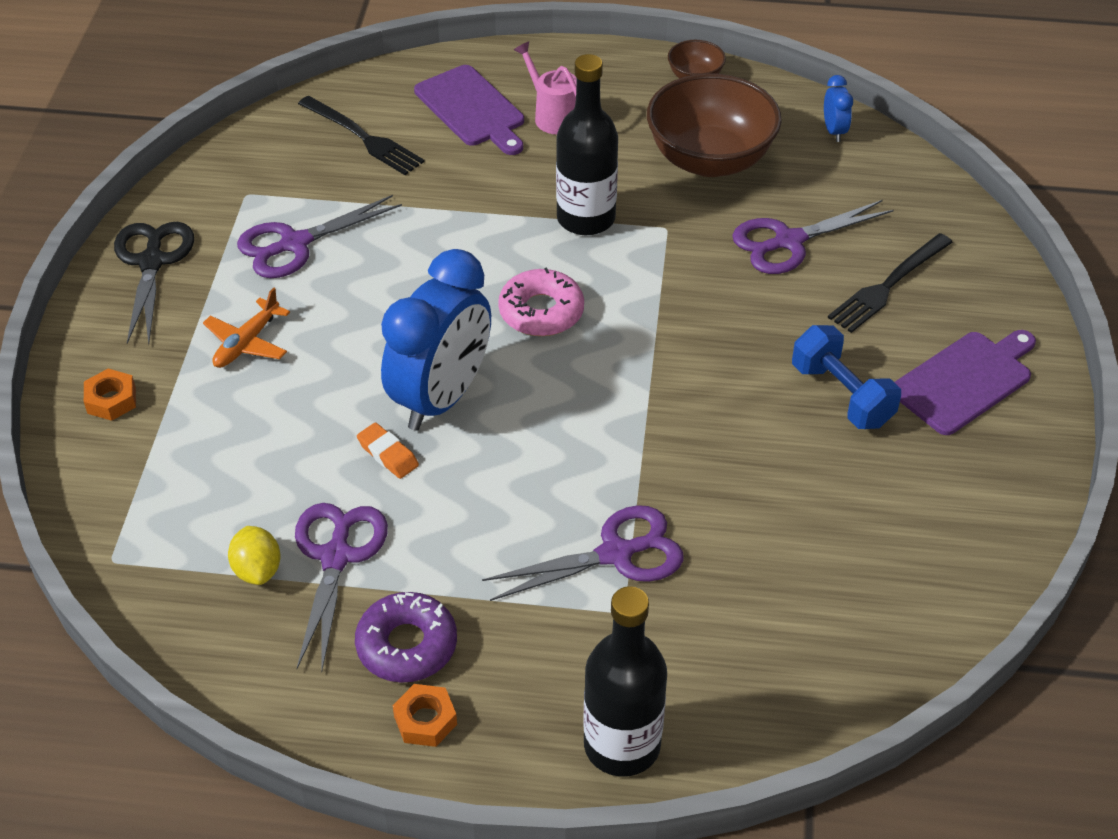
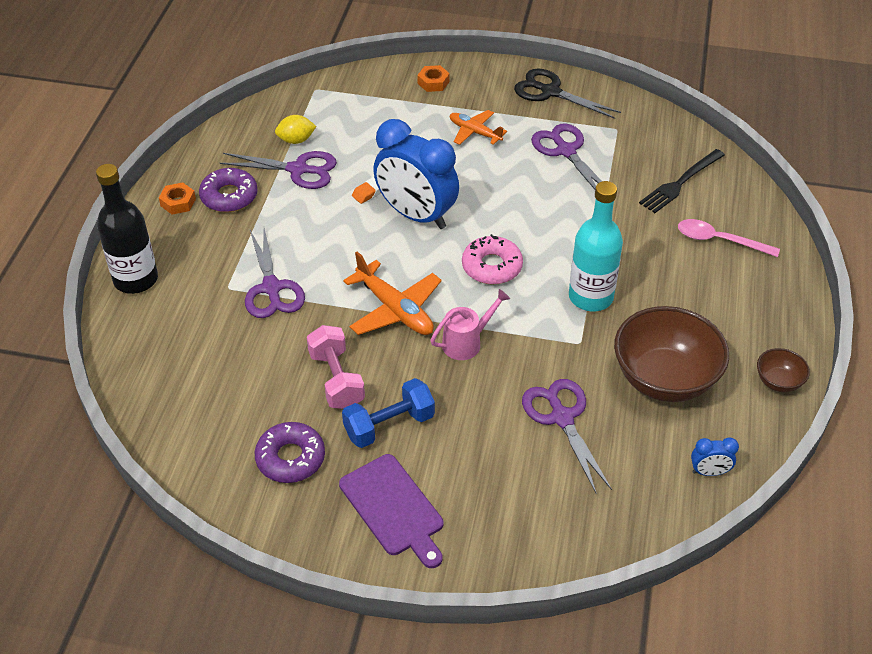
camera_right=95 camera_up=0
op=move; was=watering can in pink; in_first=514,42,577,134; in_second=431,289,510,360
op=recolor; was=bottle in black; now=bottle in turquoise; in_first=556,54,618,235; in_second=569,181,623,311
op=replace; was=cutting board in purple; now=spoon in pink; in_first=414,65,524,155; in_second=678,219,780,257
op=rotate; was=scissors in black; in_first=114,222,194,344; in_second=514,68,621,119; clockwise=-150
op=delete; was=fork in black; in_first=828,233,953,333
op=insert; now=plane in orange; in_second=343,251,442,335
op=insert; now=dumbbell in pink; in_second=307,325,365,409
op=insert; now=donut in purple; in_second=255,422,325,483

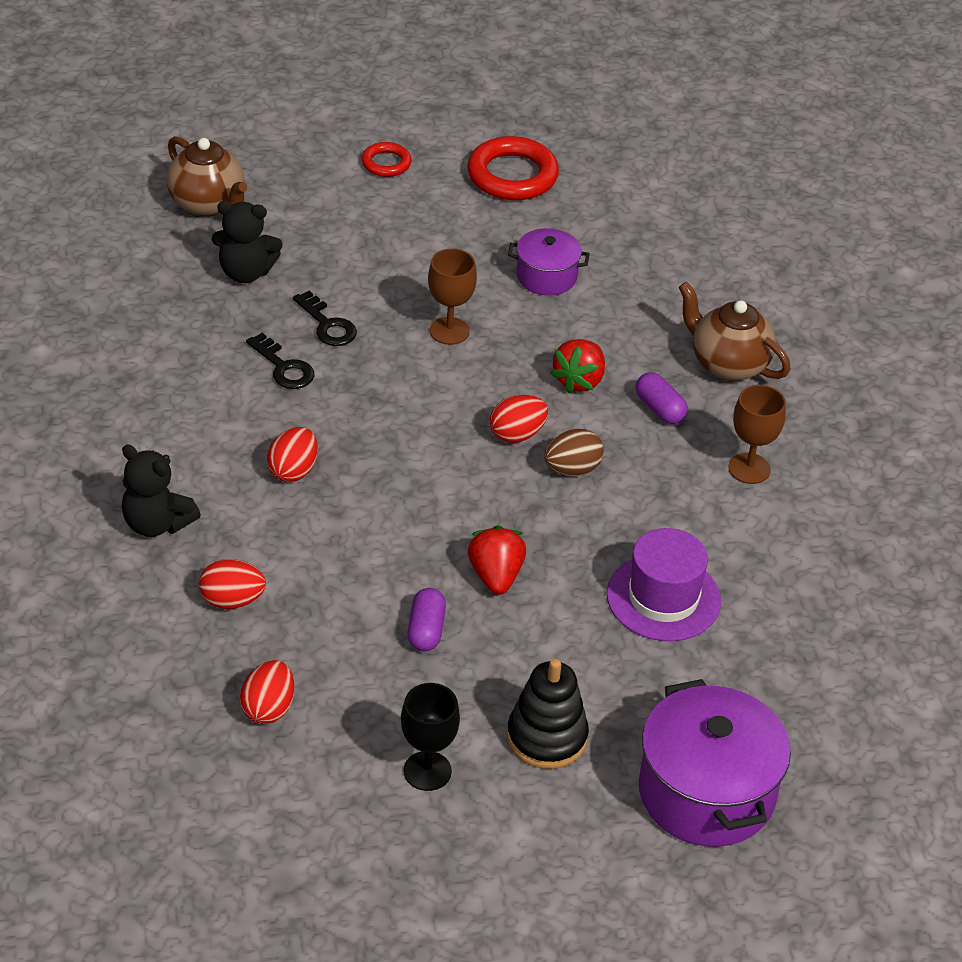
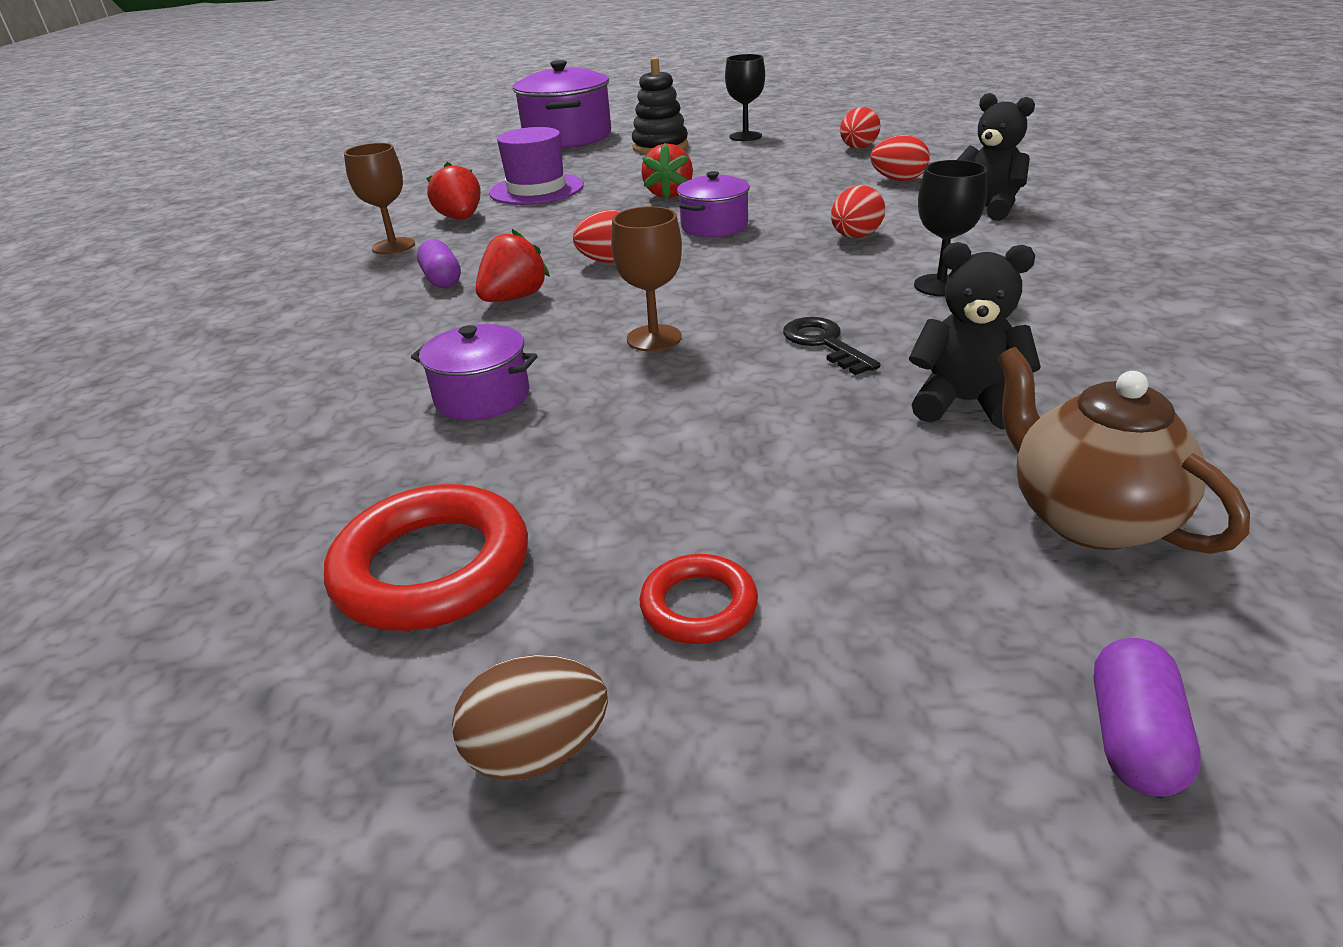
camera_right=-165 camera_up=-10
op=delete; was=teapot in brown; in_first=679,282,790,381
op=delete; was=key in black; in_first=246,333,314,389
op=move; was=egg in brown; in_first=544,429,604,476; in_second=452,655,608,781
op=move; was=capsule in purple; in_first=407,588,446,651; in_second=1094,638,1201,797
op=insert; now=goblet in black; in_second=914,160,987,297
op=insert; now=strawberry in red; in_second=426,162,481,220
op=insert; now=pot in purple; in_second=677,171,750,237

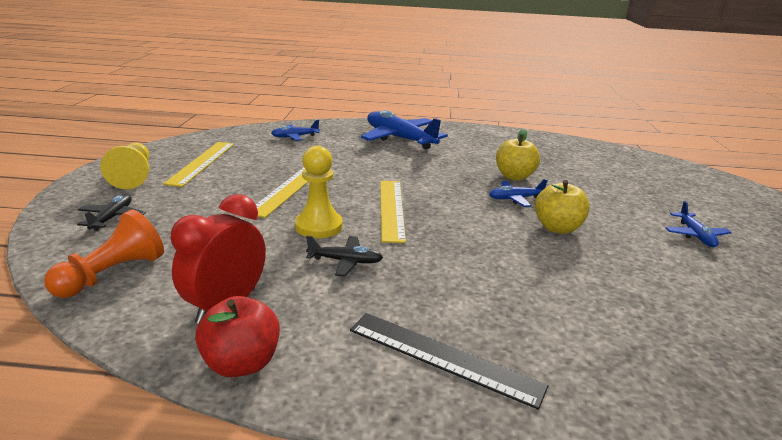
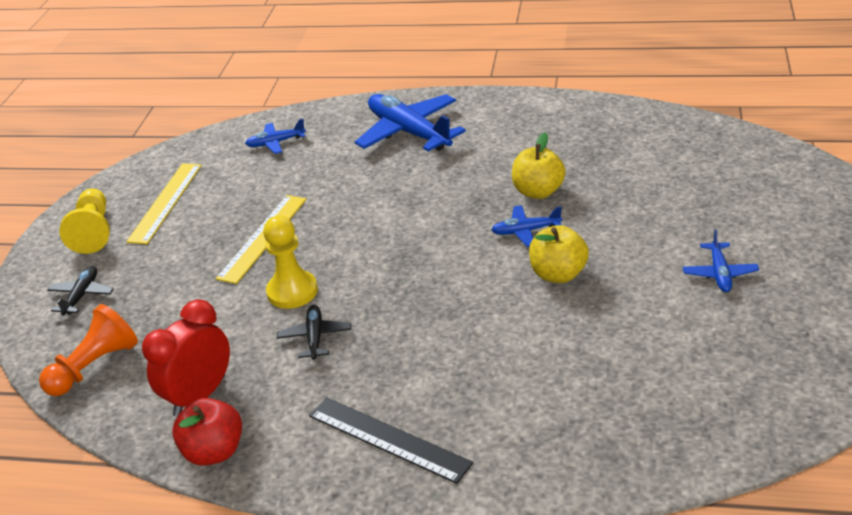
camera_right=10 camera_up=10
op=delete; was=ruler in yellow; in_first=380,181,406,243
op=rotate; was=plane in black; in_first=306,236,383,277; in_second=277,305,351,360; clockwise=-105

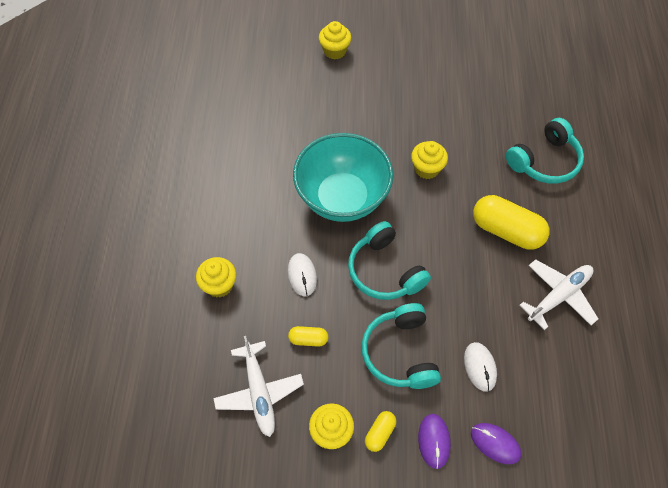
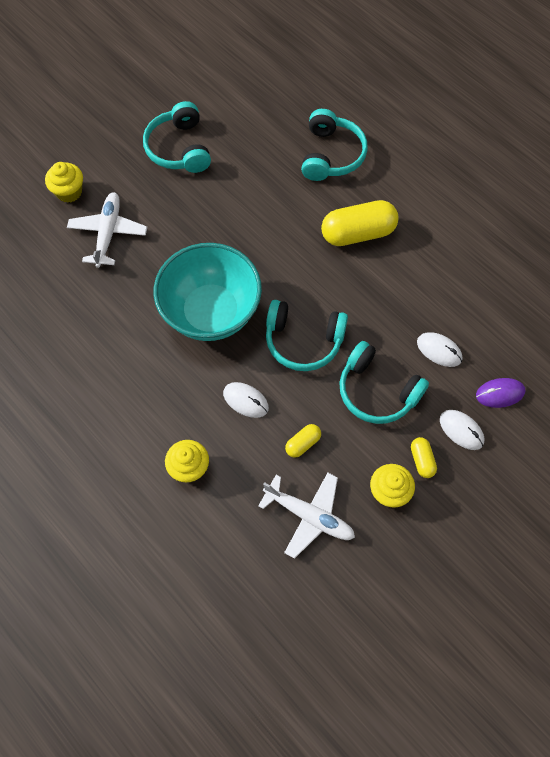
camera_right=-45 camera_up=5
op=delete; was=cupcake in yellow; in_first=411,141,448,179
op=move; was=plane in white; in_first=519,259,598,330; in_second=67,192,147,268
op=recolor; was=mouse in purple; now=mouse in white; in_first=418,414,451,469; in_second=440,410,484,450
op=insert; now=headphones in turquoise; in_second=143,101,211,173

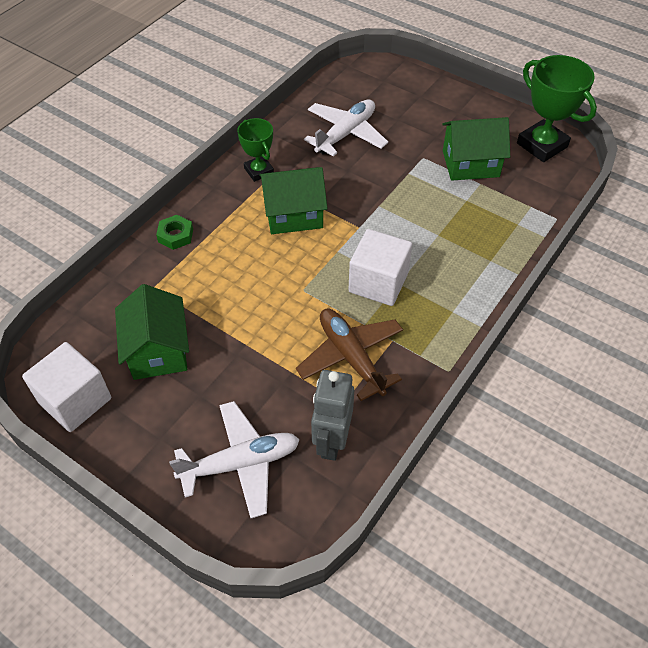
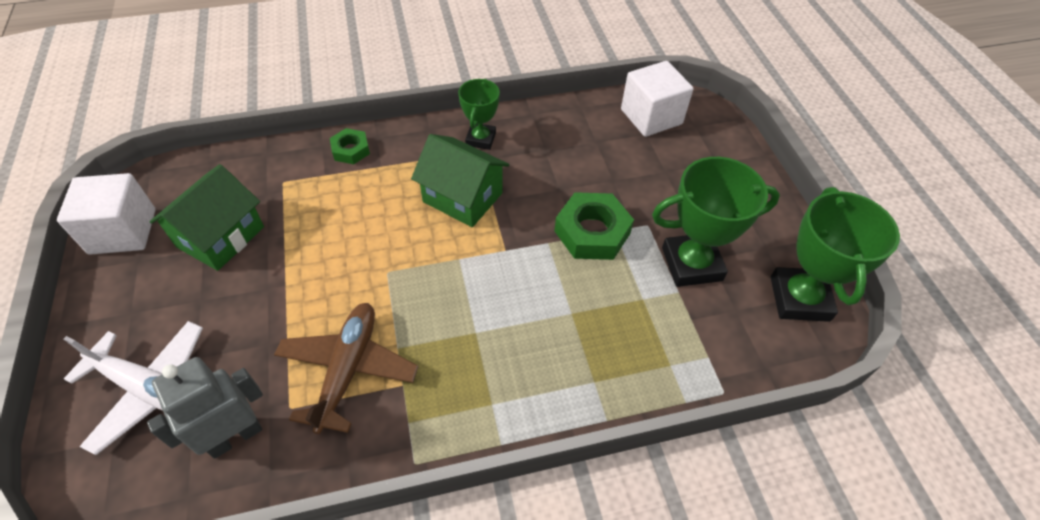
camera_right=40 camera_up=0
op=delete; was=plane in white; in_first=304,100,388,157
op=replace; was=house in green; now=trophy in green; in_first=442,117,510,181; in_second=652,157,780,287
op=move; was=cube in white; in_first=348,229,412,306; in_second=621,61,693,137
op=insert; now=nut in green; in_second=555,192,634,260

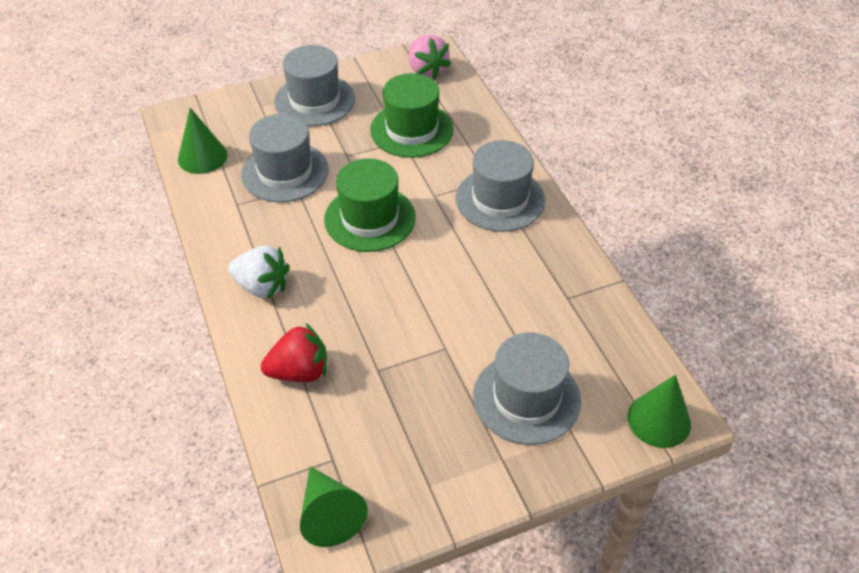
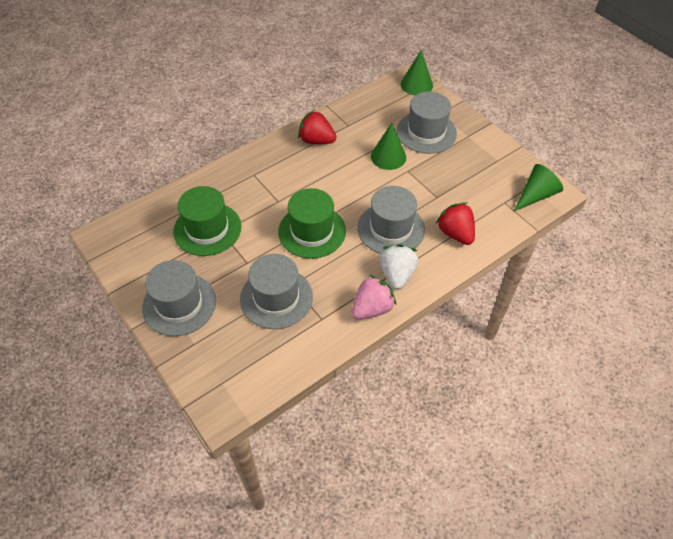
camera_right=-105 camera_up=5
op=move; was=strawberry in pink; in_first=409,35,451,79; in_second=352,275,396,320
op=move; was=cone in green; in_first=178,108,228,174; in_second=371,123,406,170
op=move; was=hat in grey; in_first=456,140,545,232; in_second=358,186,425,254
op=insert; now=strawberry in red; in_second=298,110,337,144

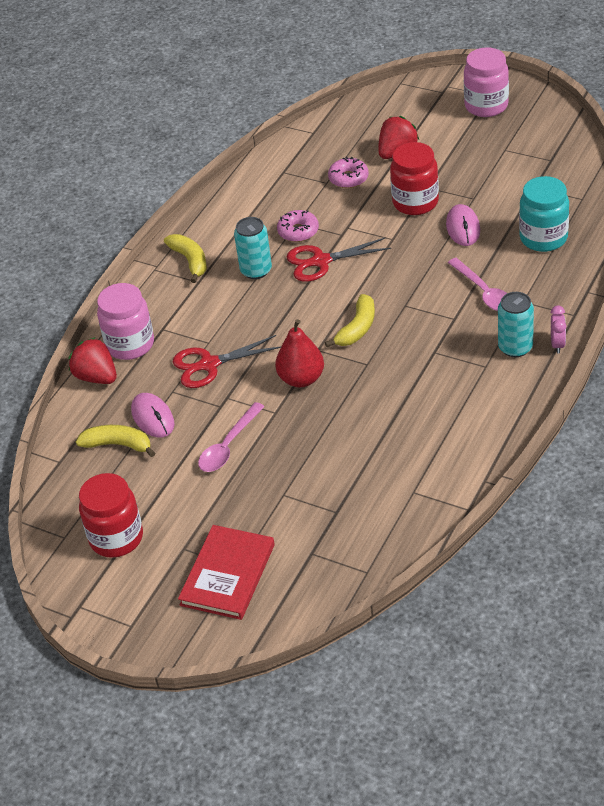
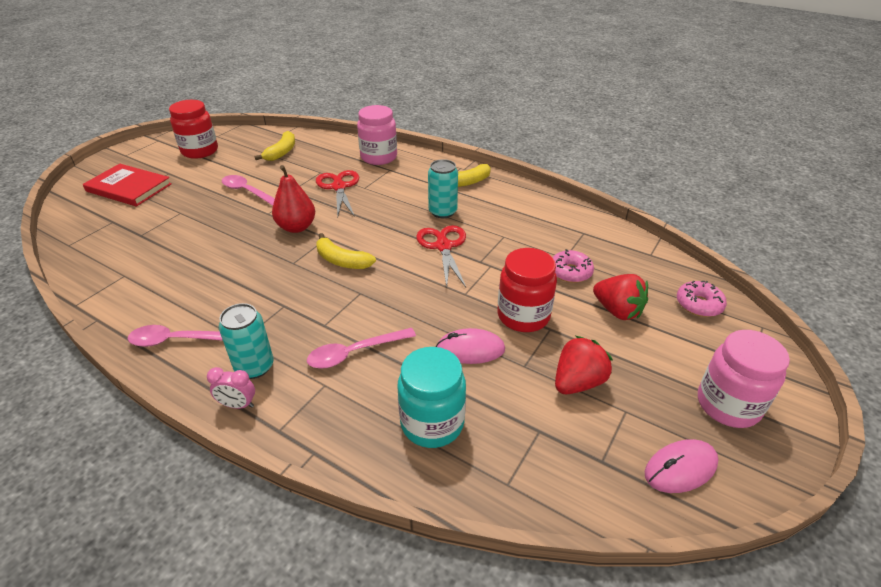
camera_right=90 camera_up=-5
op=move; was=donut in pink; in_first=277,210,319,242; in_second=677,281,727,317
op=move; was=strawberry in red; in_first=68,337,117,384; in_second=555,336,613,394
op=move; was=mouse in pink; in_first=131,393,175,438; in_second=645,439,719,493
op=insert; now=spoon in pink; in_second=128,325,223,347

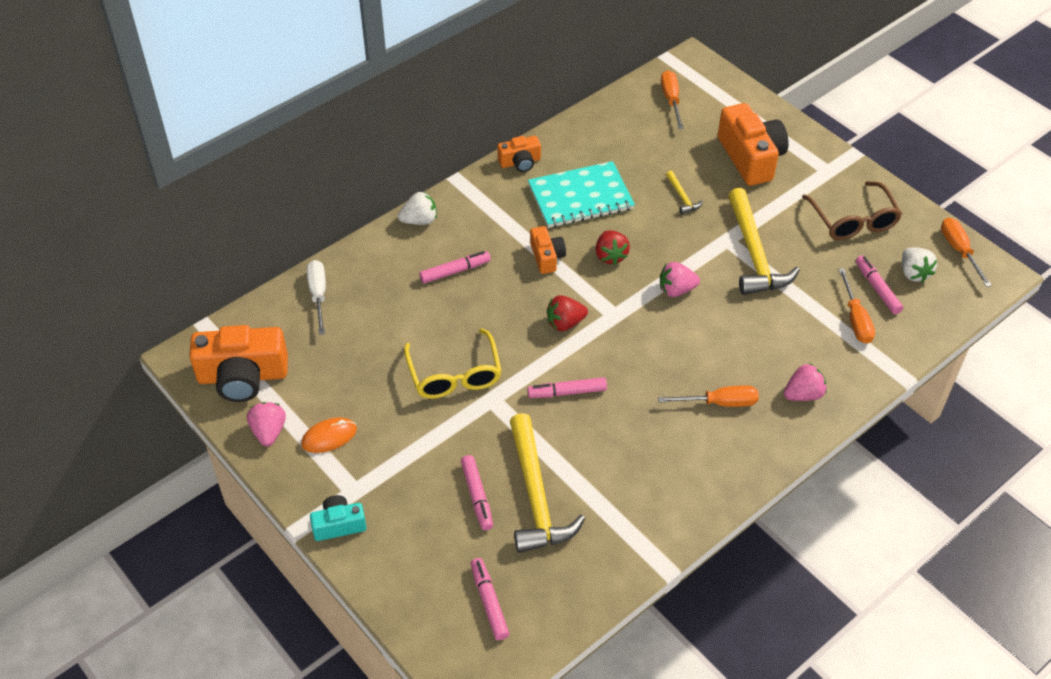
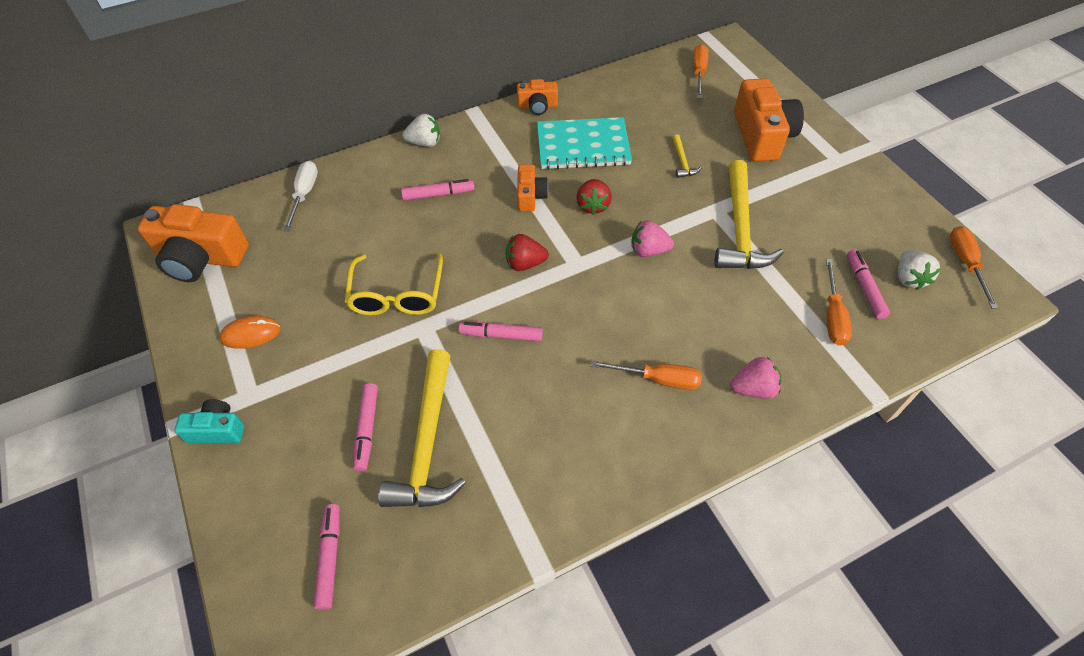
camera_right=15 camera_up=5
op=delete; was=glasses in brown; in_first=802,181,902,240
op=delete; was=strawberry in pink; in_first=247,402,286,447

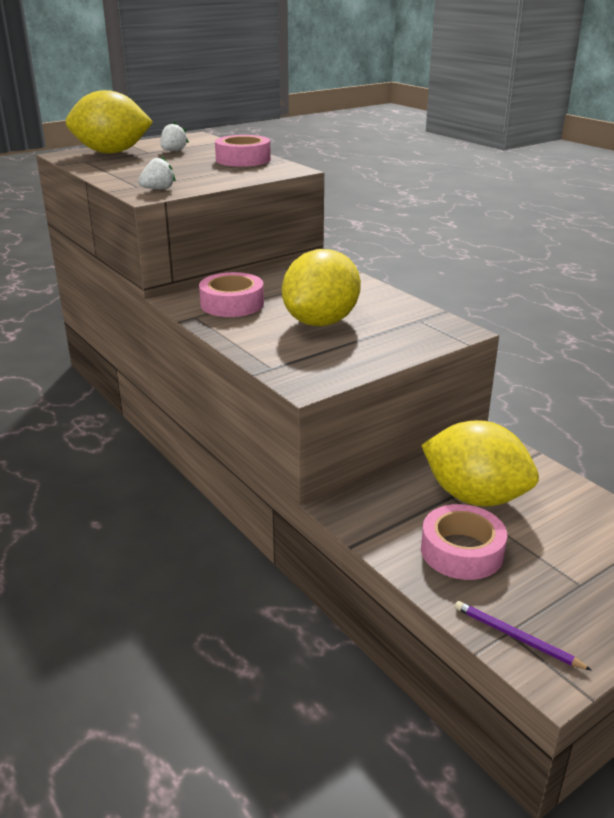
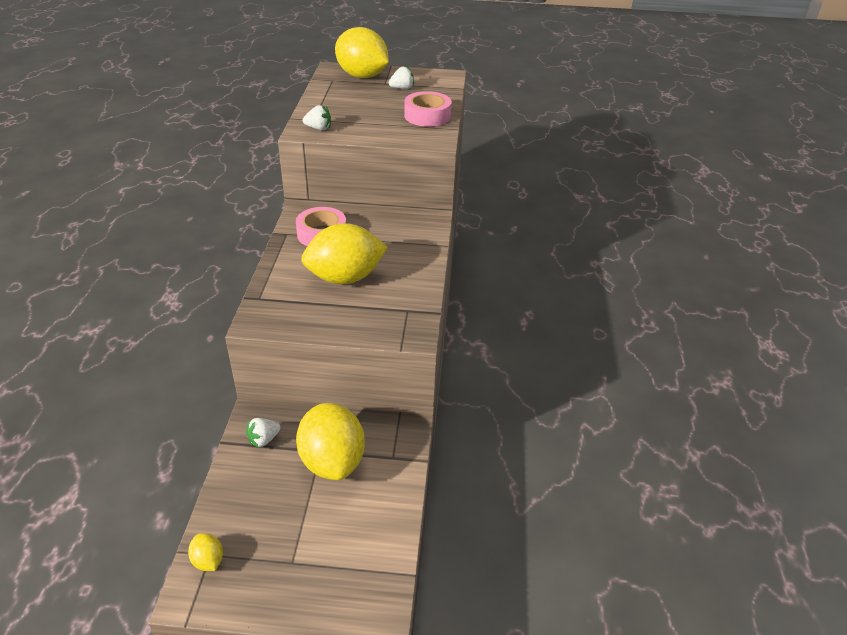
camera_right=40 camera_up=10
op=delete; was=tape in pink; in_first=421,504,507,580
op=replace; was=pencil in purple; now=lemon in yellow; in_first=455,601,592,671; in_second=188,533,223,571
op=insert; now=strawberry in white; in_second=246,418,281,448

